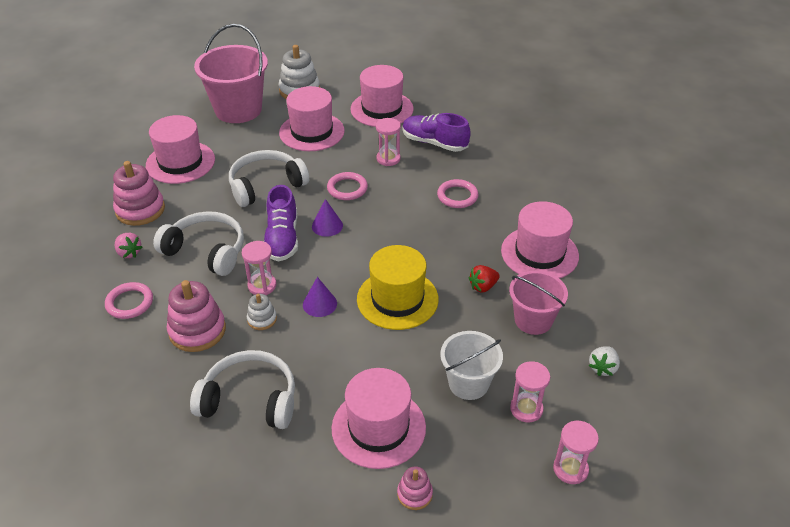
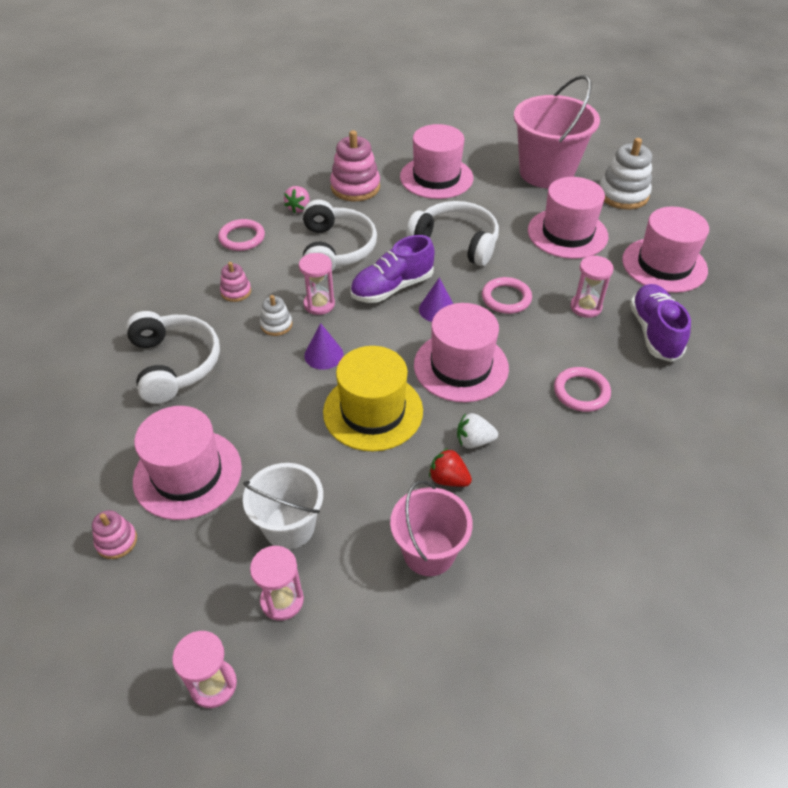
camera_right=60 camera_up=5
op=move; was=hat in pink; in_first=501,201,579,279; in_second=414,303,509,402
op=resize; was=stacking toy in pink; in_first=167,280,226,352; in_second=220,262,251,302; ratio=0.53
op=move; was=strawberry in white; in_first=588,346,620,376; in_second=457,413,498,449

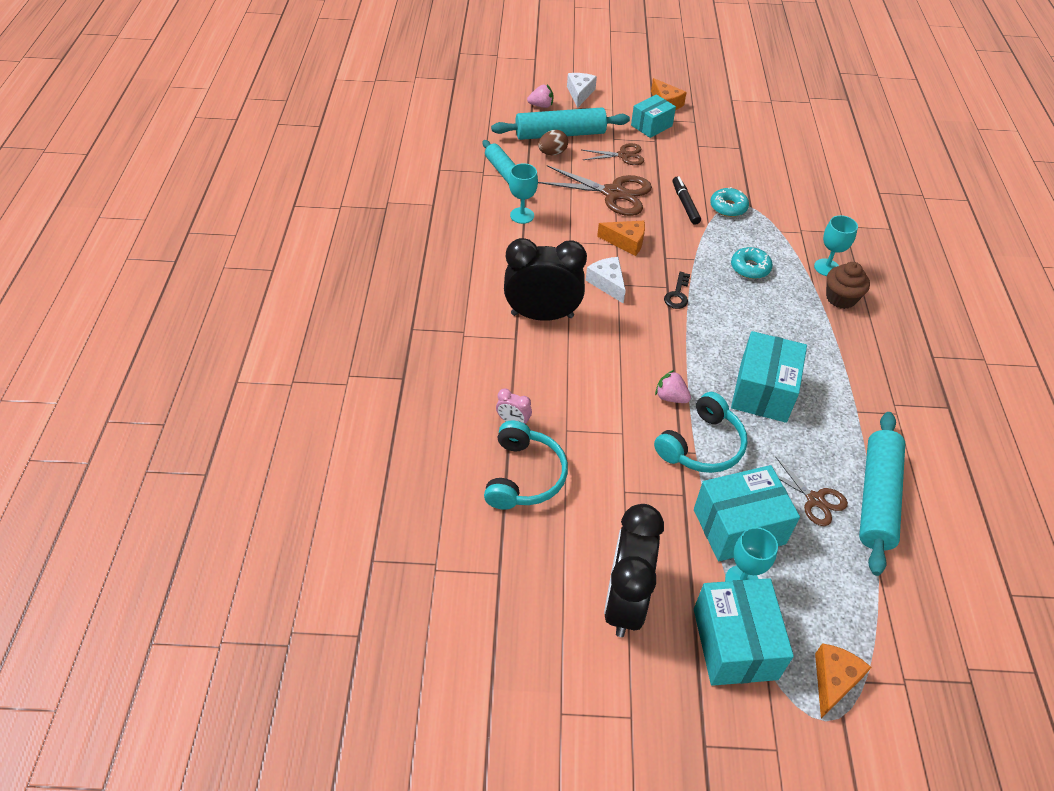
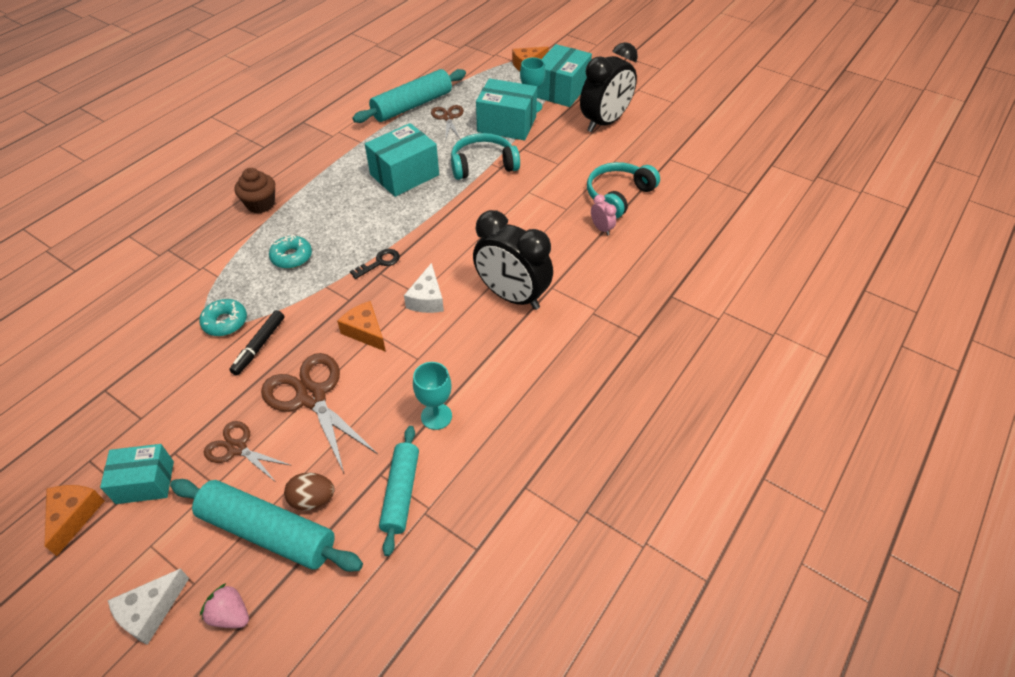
camera_right=-145 camera_up=0
op=delete; was=goblet in turquoise; in_first=814,215,858,276
op=delete; was=strawberry in pink; in_first=655,370,691,403

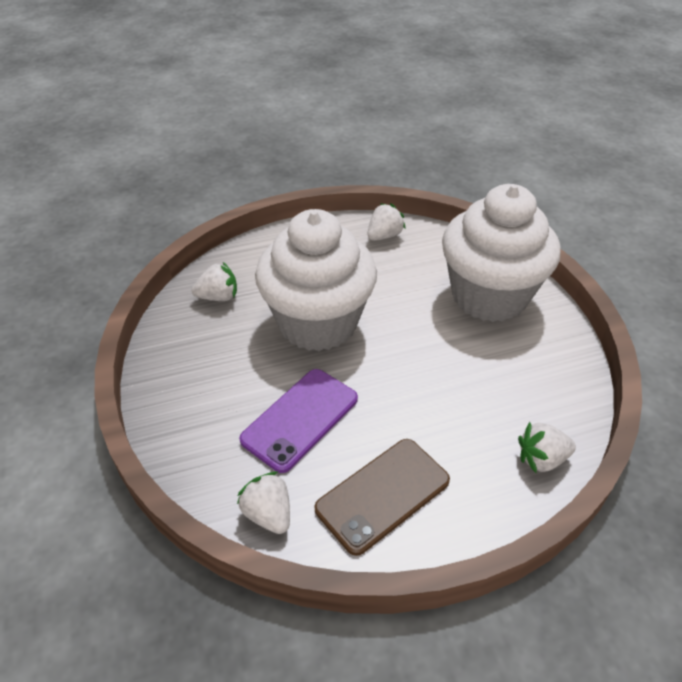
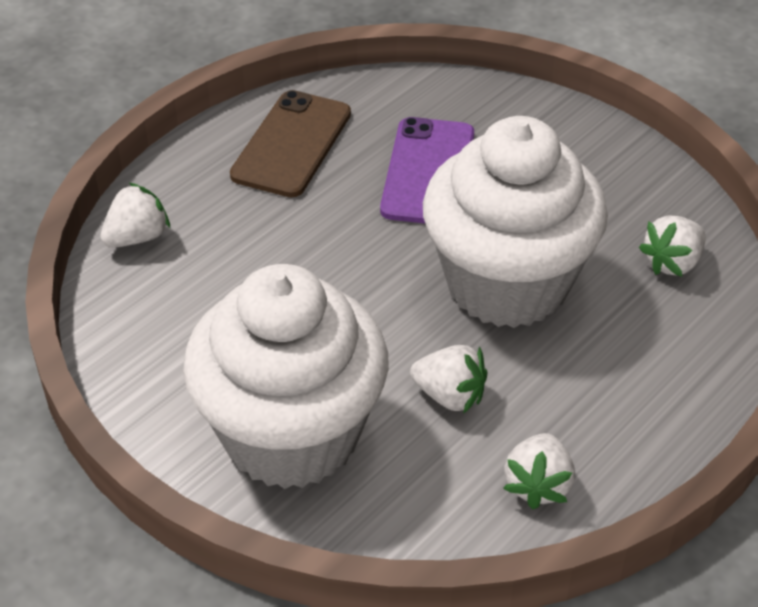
camera_right=150 camera_up=0
op=move; was=strawberry in white; in_first=237,472,290,534; in_second=410,345,487,414

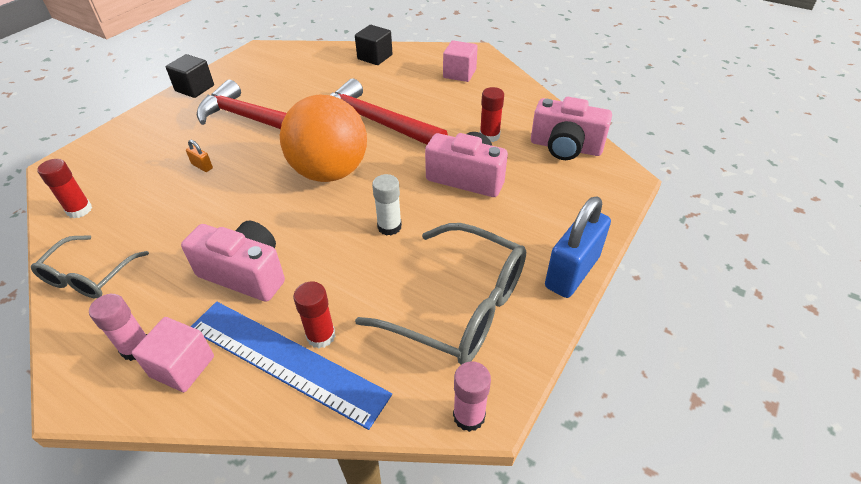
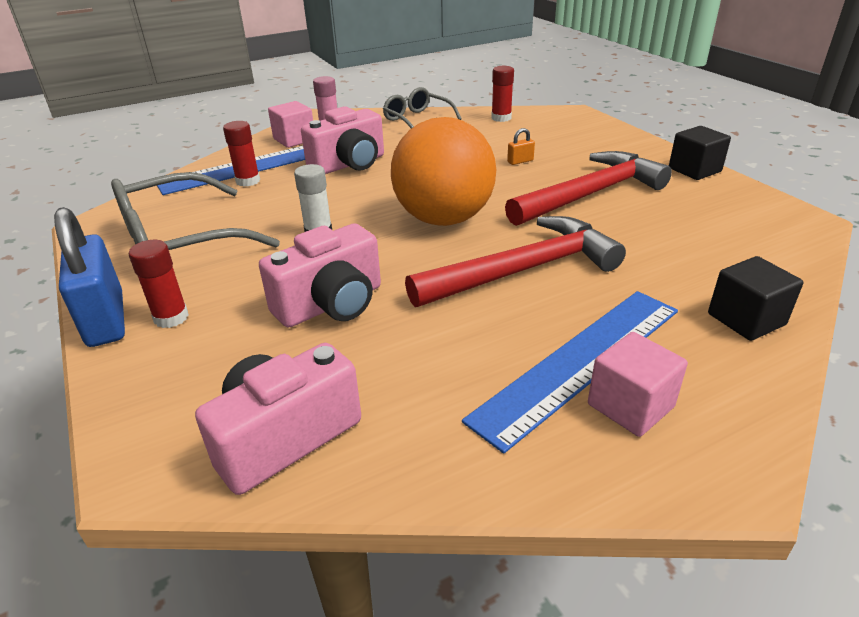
camera_right=120 camera_up=-10
op=move; was=glue stick in red; in_first=480,87,504,142; in_second=129,240,189,328
op=delete; was=glue stick in pink; in_first=453,361,491,432
op=insert; now=ruler in blue; in_second=462,291,678,454

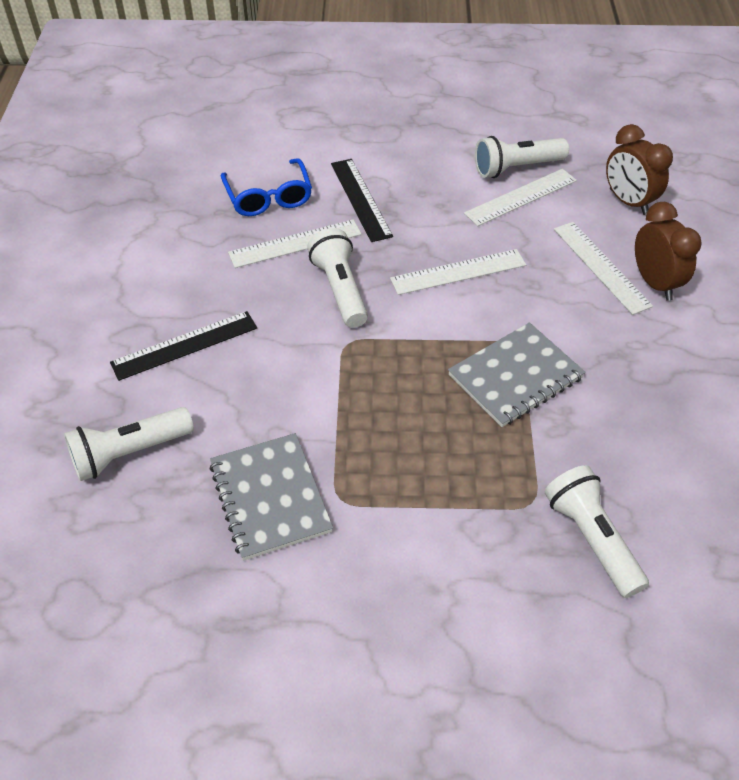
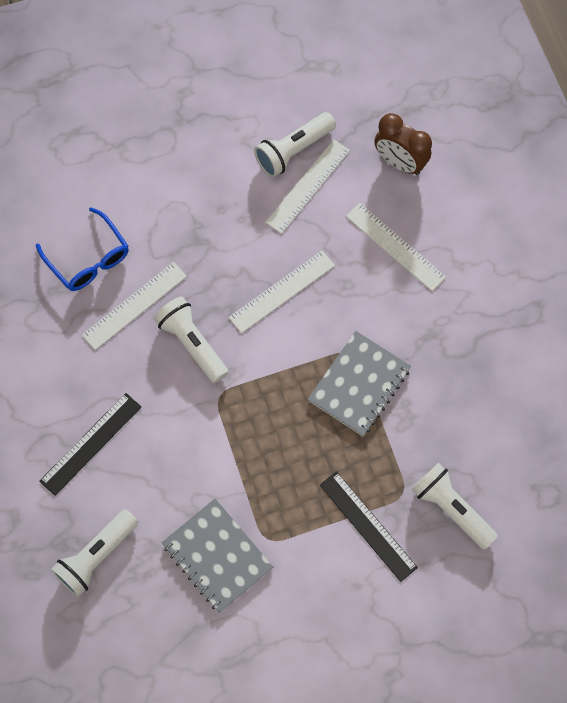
camera_right=-20 camera_up=20
op=move; was=ruler in black; in_first=331,159,393,242; in_second=320,471,418,582
op=delete; was=clock in brown; in_first=635,202,702,301

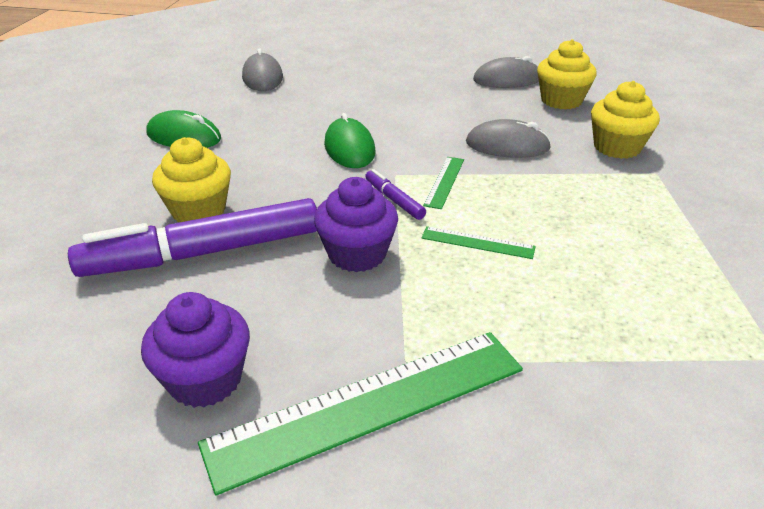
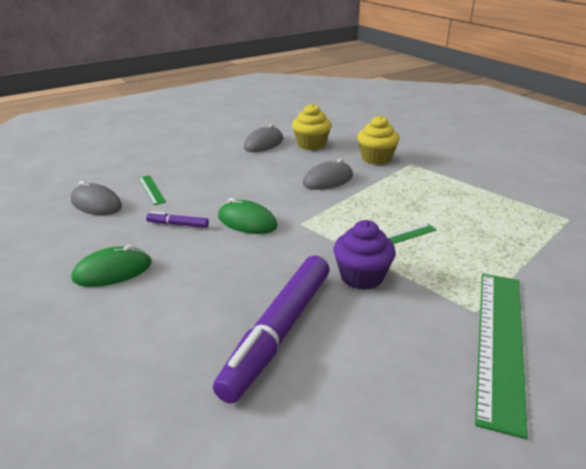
camera_right=-45 camera_up=-5
op=delete; was=cupcake in yellow; in_first=152,137,231,222
op=move; was=ruler in green; in_first=423,157,464,209; in_second=138,175,166,205
op=move; was=marker in purple; in_first=365,169,426,220; in_second=146,211,209,228
op=delete; was=cupcake in purple; in_first=141,292,250,408

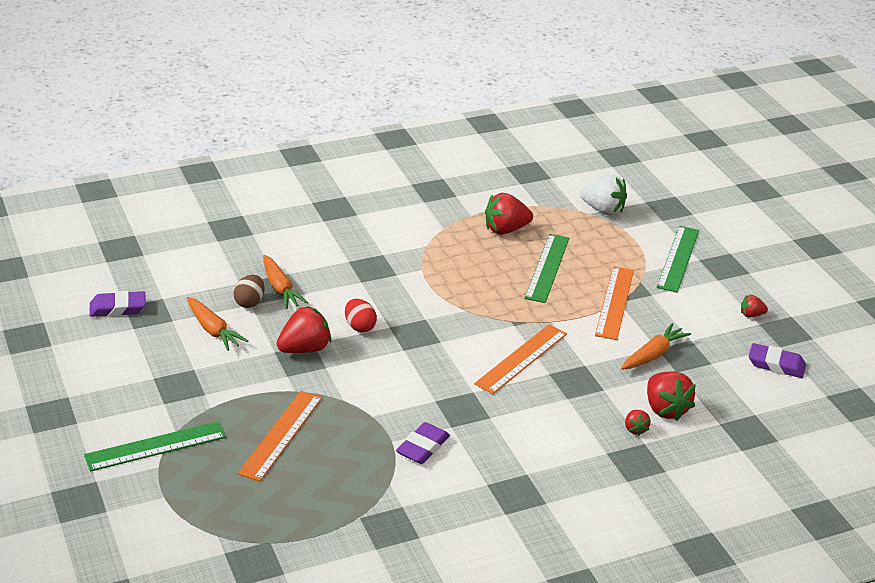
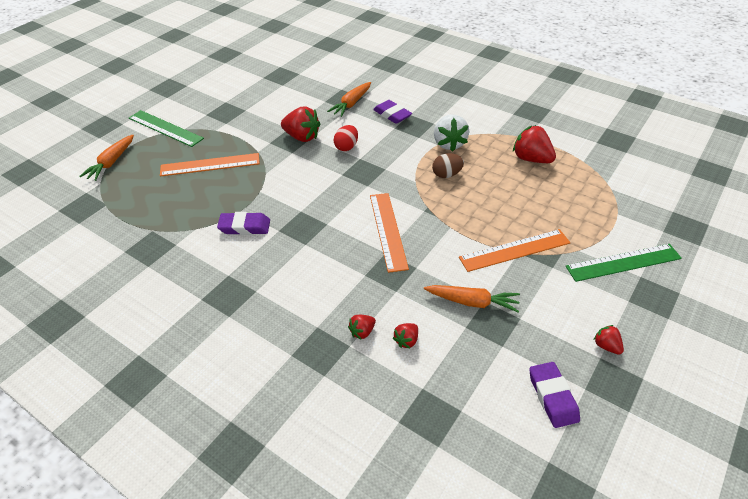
camera_right=60 camera_up=10
op=move; was=strawberry in white; in_first=580,175,627,215; in_second=434,114,469,152
op=delete; was=ruler in green; in_first=524,234,569,303
op=move; was=egg in brown; in_first=233,275,265,308; in_second=432,153,464,178
op=move; was=eraser in purple; in_first=89,291,145,317; in_second=373,100,412,124
op=move; was=carrot in orange; in_first=187,297,248,351; in_second=79,135,134,181
op=rotate; was=ruler in orange; in_first=474,324,567,394; in_second=370,193,409,273; clockwise=75
op=resize; was=strawberry in red; in_first=647,371,696,421; in_second=393,323,418,348; ratio=0.52

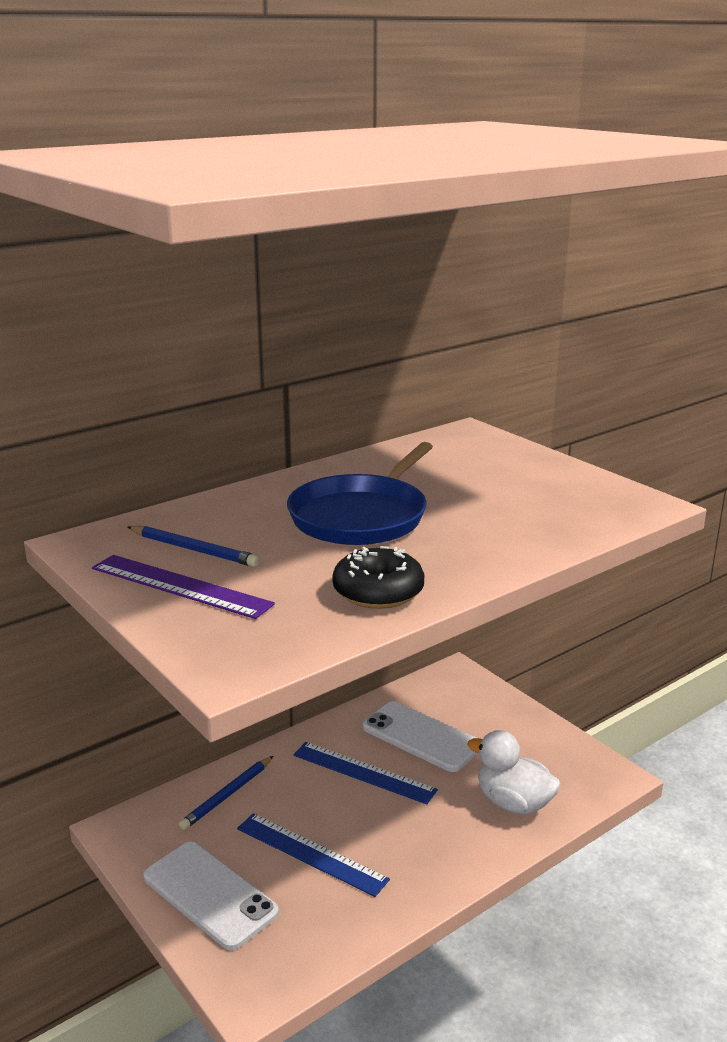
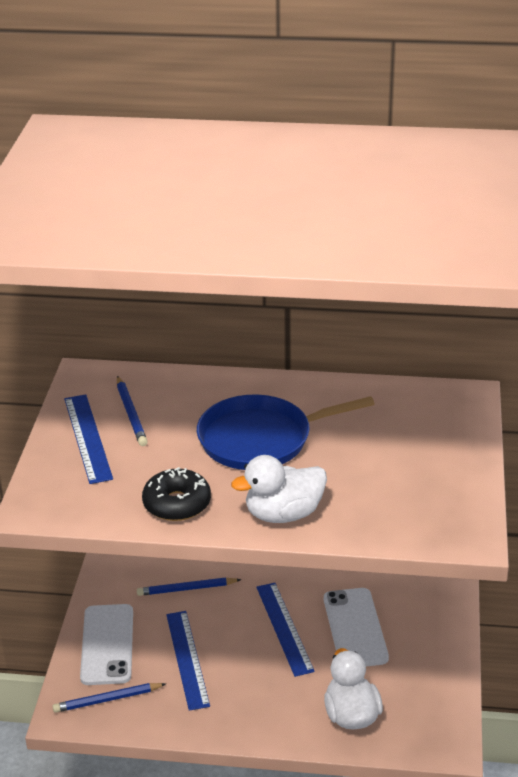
camera_right=45 camera_up=10
op=recolor; was=ruler in purple; now=ruler in blue; in_first=92,555,275,619; in_second=64,394,113,484
op=insert; now=duck in white; in_second=231,455,327,523
op=insert; now=pencil in blue; in_second=52,683,166,713

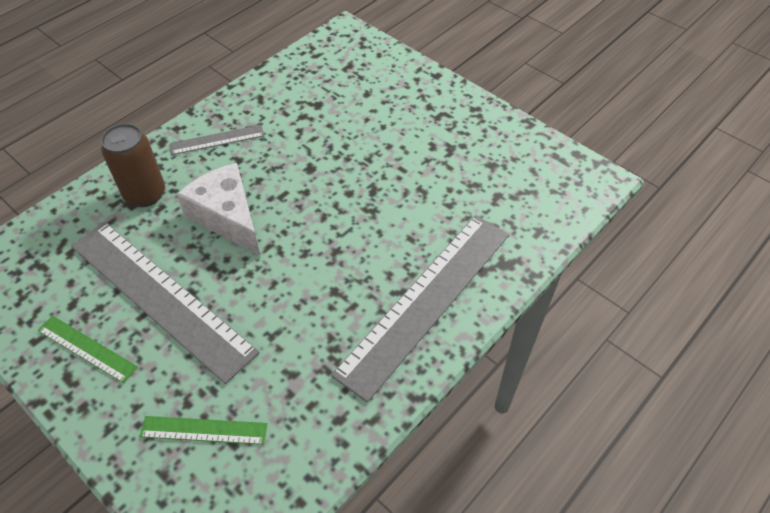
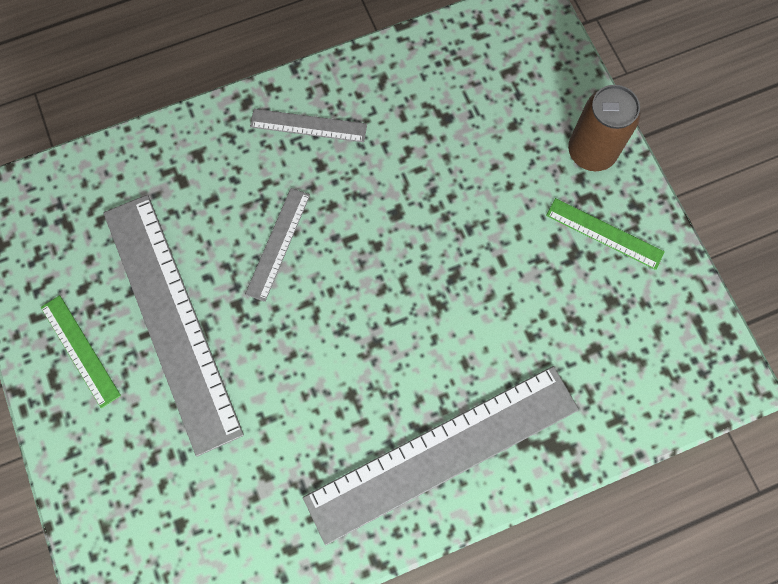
camera_right=25 camera_up=20
op=move; was=can in brown; in_first=101,123,165,207; in_second=568,85,640,171
op=replace; was=cheese in white; now=ruler in grey; in_first=176,163,260,255; in_second=245,188,310,302
op=move; was=ruler in green; in_first=139,416,268,445; in_second=546,198,665,270

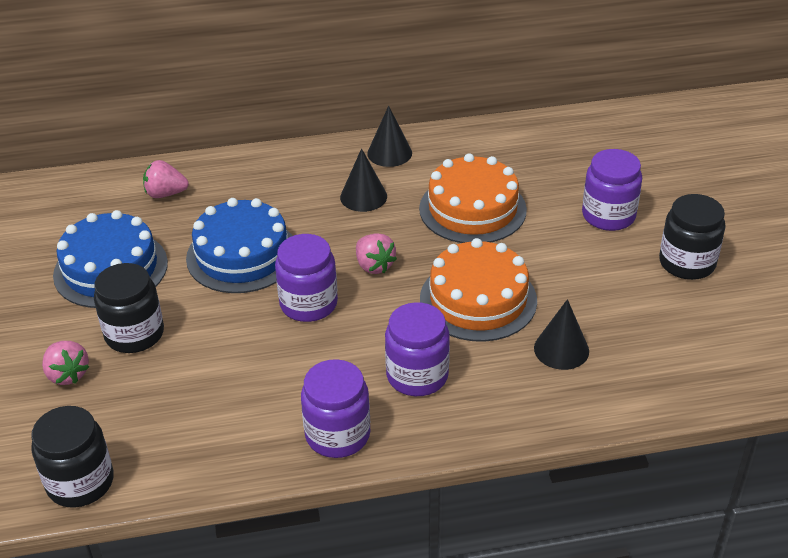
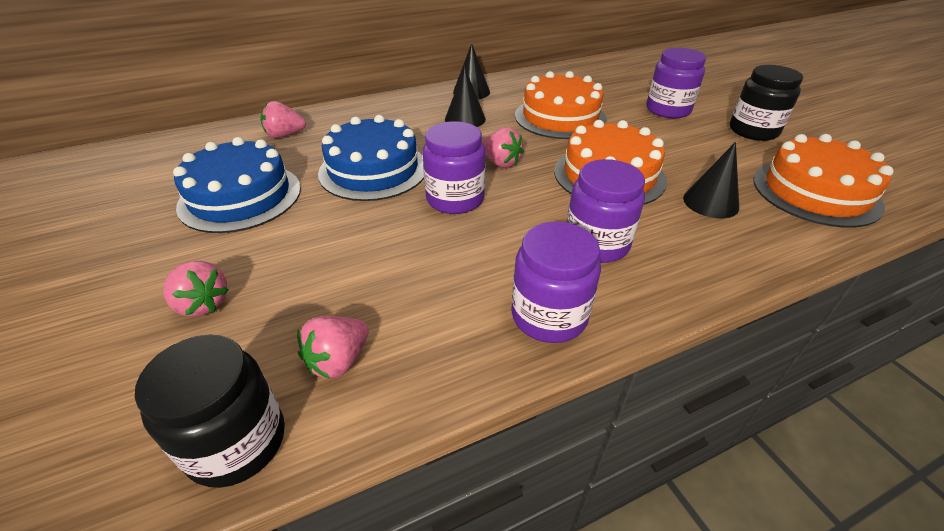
camera_right=-15 camera_up=0
op=delete; was=jar in black; in_first=94,263,164,353
op=insert; now=cake in orange; in_second=753,134,894,228
op=insert; now=strawberry in pink; in_second=297,316,369,379

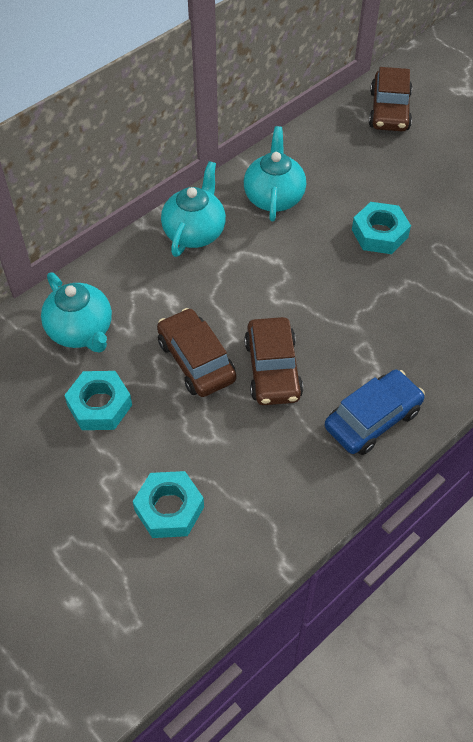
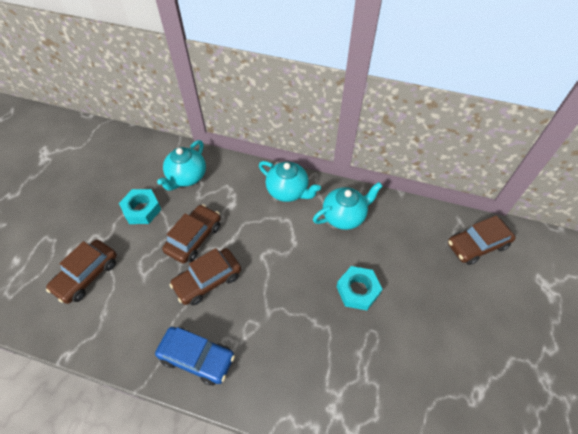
camera_right=60 camera_up=0
op=rotate; was=teapot in turquoise; in_first=161,161,226,257; in_second=259,161,321,202; clockwise=45
op=replace; was=nut in turquoise; now=car in brown; in_first=133,471,204,538; in_second=46,239,117,304

